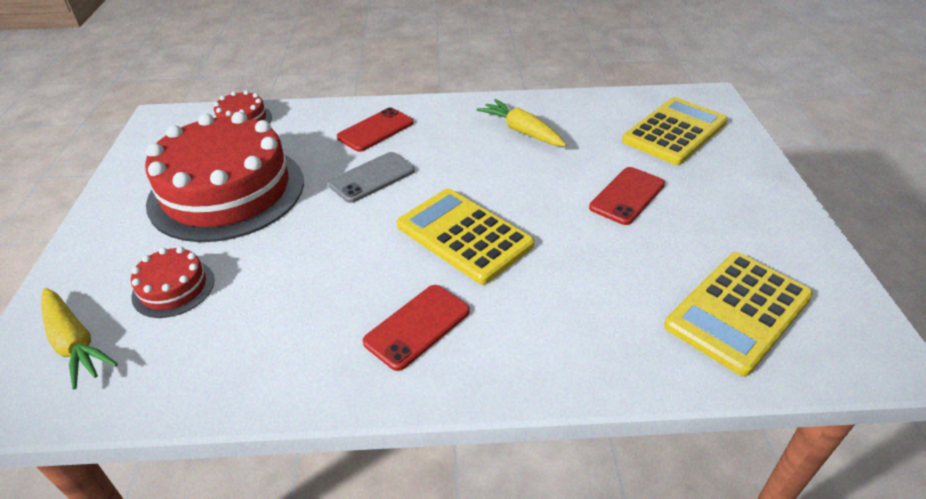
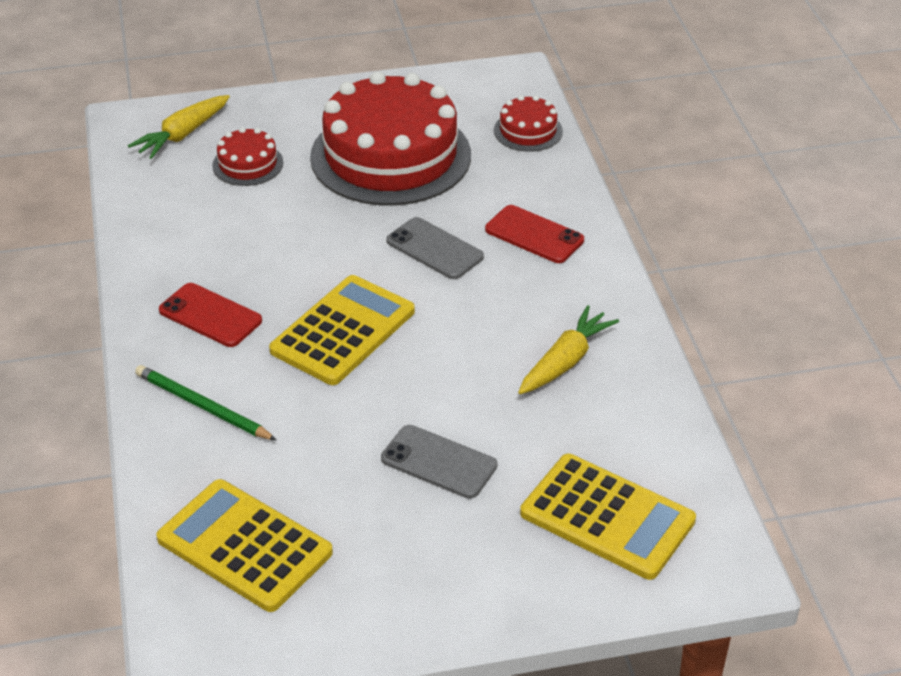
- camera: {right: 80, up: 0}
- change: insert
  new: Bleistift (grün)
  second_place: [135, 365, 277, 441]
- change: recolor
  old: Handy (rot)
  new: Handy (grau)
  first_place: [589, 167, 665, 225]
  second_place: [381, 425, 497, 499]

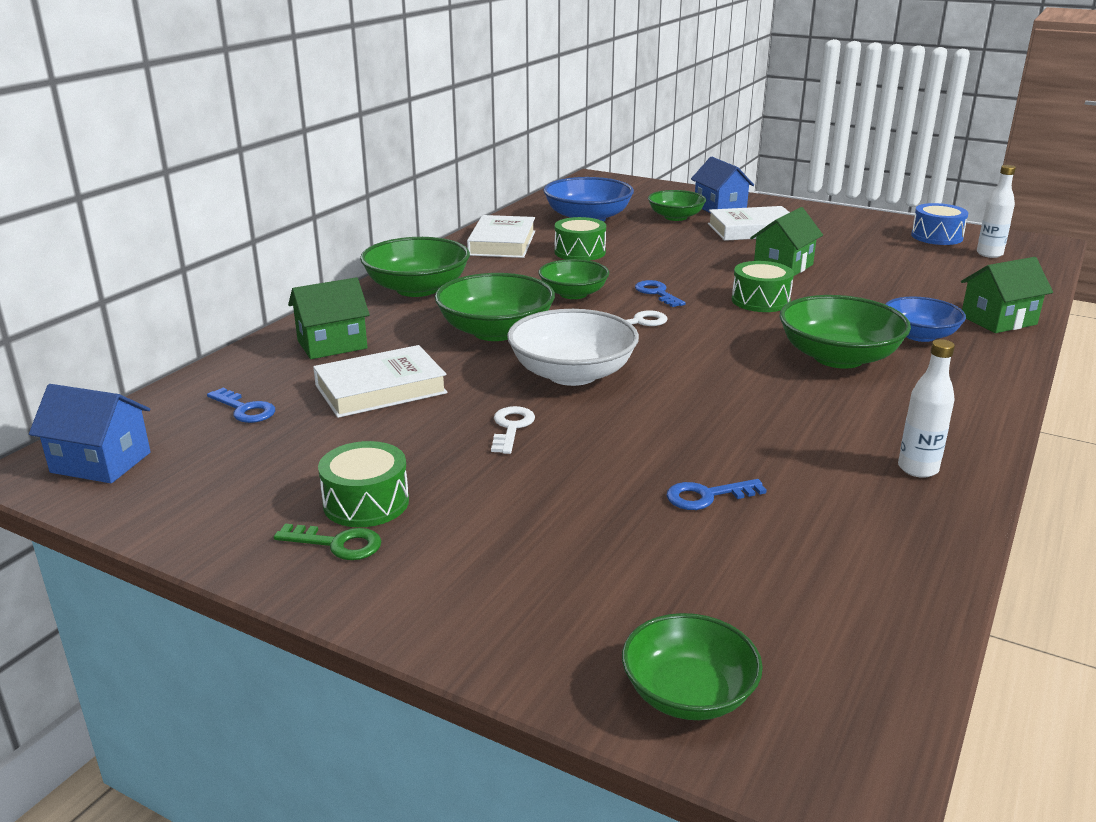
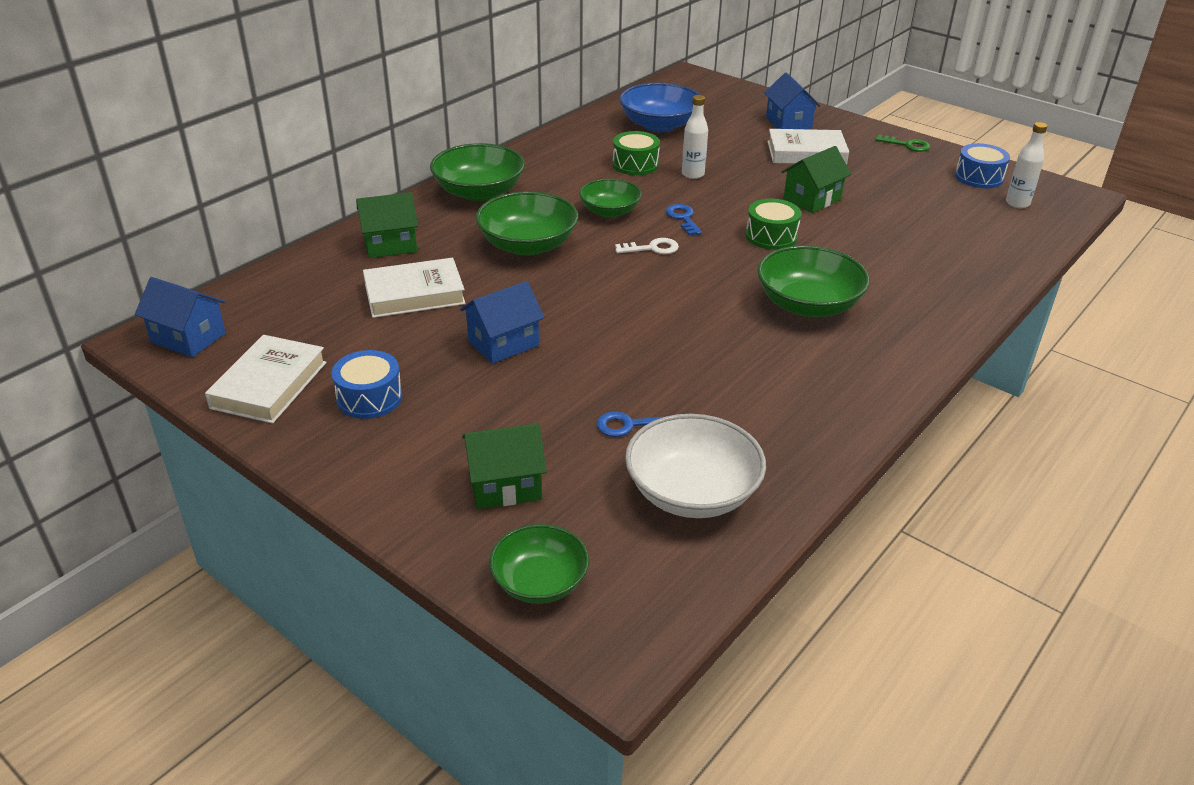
- camera: {right: 10, up: 10}
- change: delete
  old: Schlüssel (blau)
  first_place: [207, 388, 275, 423]
- change: delete
  old: Schüssel (grün)
  first_place: [648, 190, 706, 221]
- change: delete
  old: Schüssel (blau)
  first_place: [885, 296, 966, 342]
- change: move
  old: Schlüssel (grün)
  first_place: [274, 523, 381, 560]
  second_place: [875, 135, 930, 152]
- change: move
  old: Buch (weiß)
  first_place: [467, 215, 535, 258]
  second_place: [205, 335, 327, 424]
- change: move
  old: Schüssel (weiß)
  first_place: [507, 309, 639, 386]
  second_place: [625, 414, 766, 518]
- change: move
  old: Flasche (weiß)
  first_place: [898, 339, 955, 478]
  second_place: [682, 95, 708, 179]
- change: move
  old: Haus (grün)
  first_place: [961, 257, 1053, 333]
  second_place: [462, 424, 547, 509]
- change: replace
  old: Schlüssel (weiß)
  new: Haus (blau)
  first_place: [491, 406, 535, 454]
  second_place: [460, 281, 544, 364]
- change: recolor
  old: Trommel (grün)
  new: Trommel (blau)
  first_place: [318, 441, 409, 527]
  second_place: [331, 350, 403, 419]

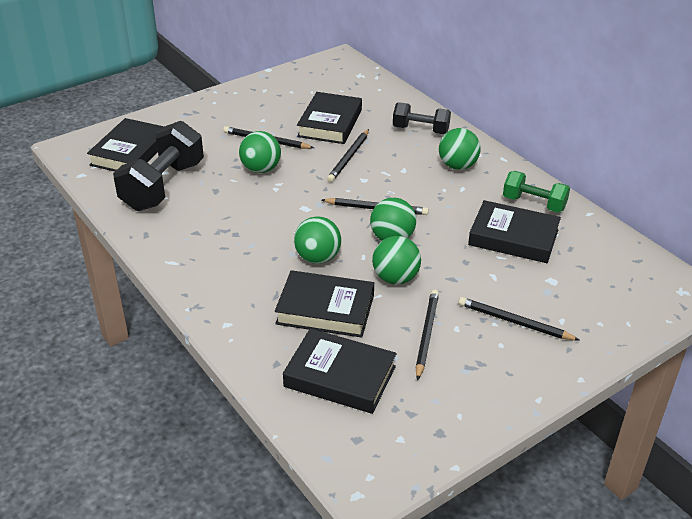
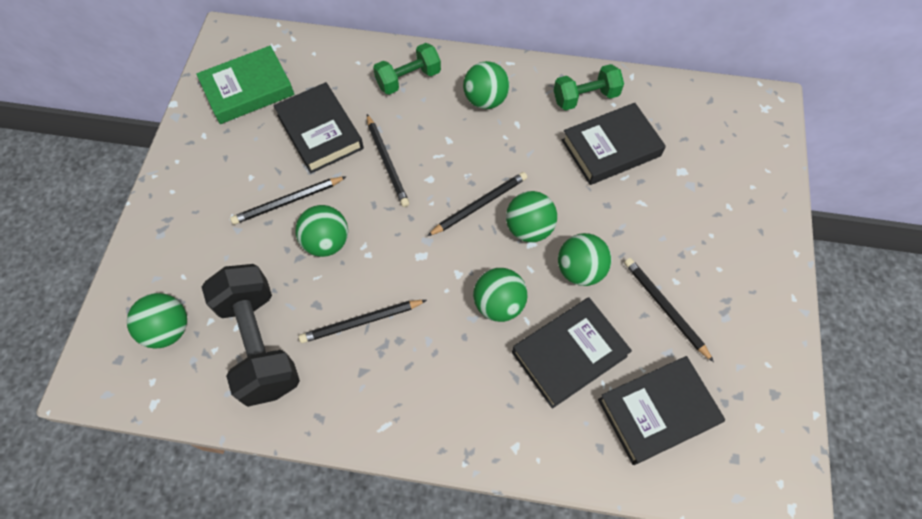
- camera: {right: -45, up: 25}
- change: insert
  new: Buch (grün)
  second_place: [196, 46, 294, 124]
- change: move
  old: Bleistift (schwarz)
  first_place: [458, 297, 579, 340]
  second_place: [299, 300, 427, 343]
- change: replace
  old: Buch (schwarz)
  new: Ball (grün)
  first_place: [87, 118, 164, 171]
  second_place: [127, 293, 187, 349]
- change: recolor
  old: Hantel (schwarz)
  new: Hantel (grün)
  first_place: [393, 102, 451, 134]
  second_place: [373, 43, 441, 95]

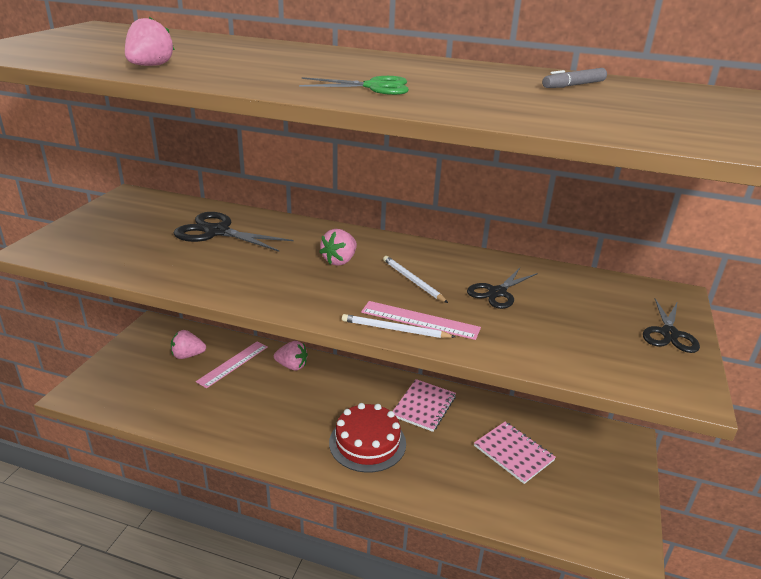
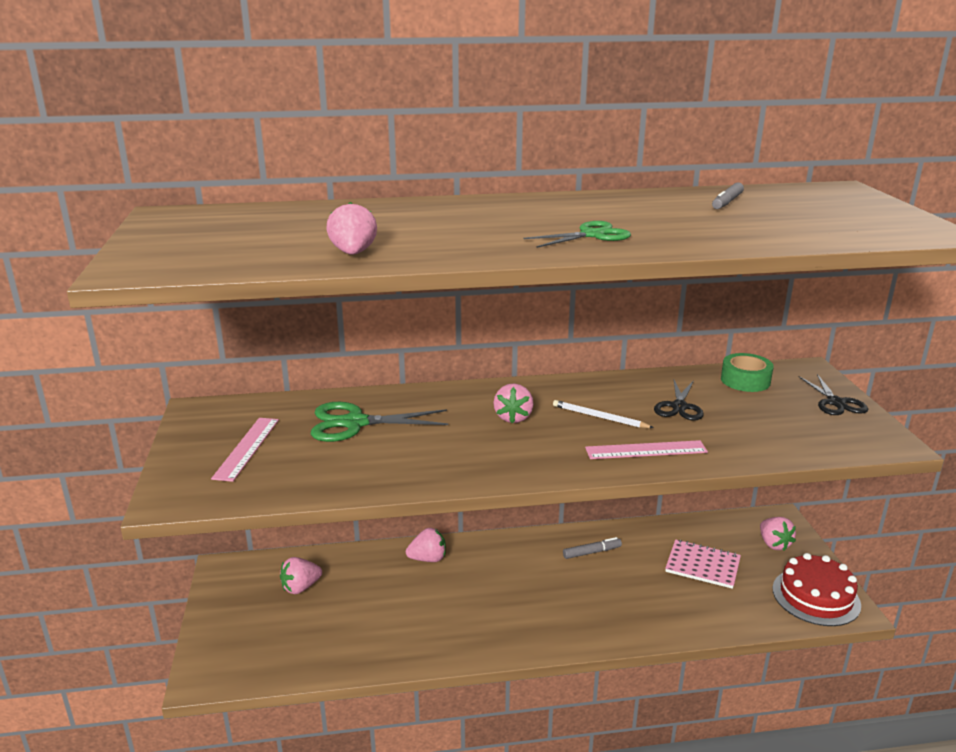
- camera: {right: -25, up: -5}
- change: delete
  old: Bleistift (weiß)
  first_place: [342, 314, 455, 338]
- change: insert
  new: Klebeband (grün)
  second_place: [721, 353, 774, 392]
- change: insert
  new: Erdbeere (rosa)
  second_place: [760, 517, 796, 551]
- change: move
  old: Lineal (rosa)
  first_place: [196, 341, 268, 388]
  second_place: [211, 418, 279, 482]
- change: move
  old: Kuchen (rot)
  first_place: [329, 403, 406, 473]
  second_place: [772, 553, 861, 626]
- change: replace
  old: Notizbuch (rosa)
  new: Filzstift (grau)
  first_place: [393, 379, 456, 432]
  second_place: [563, 537, 622, 559]
- change: recolor
  old: Schere (schwarz)
  new: Schere (grün)
  first_place: [173, 212, 294, 252]
  second_place: [311, 402, 448, 442]

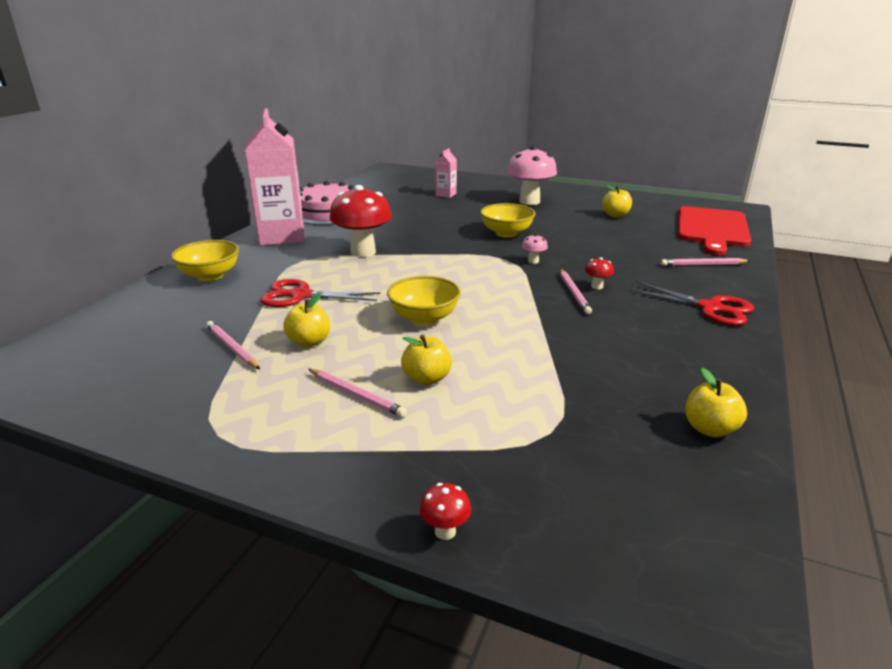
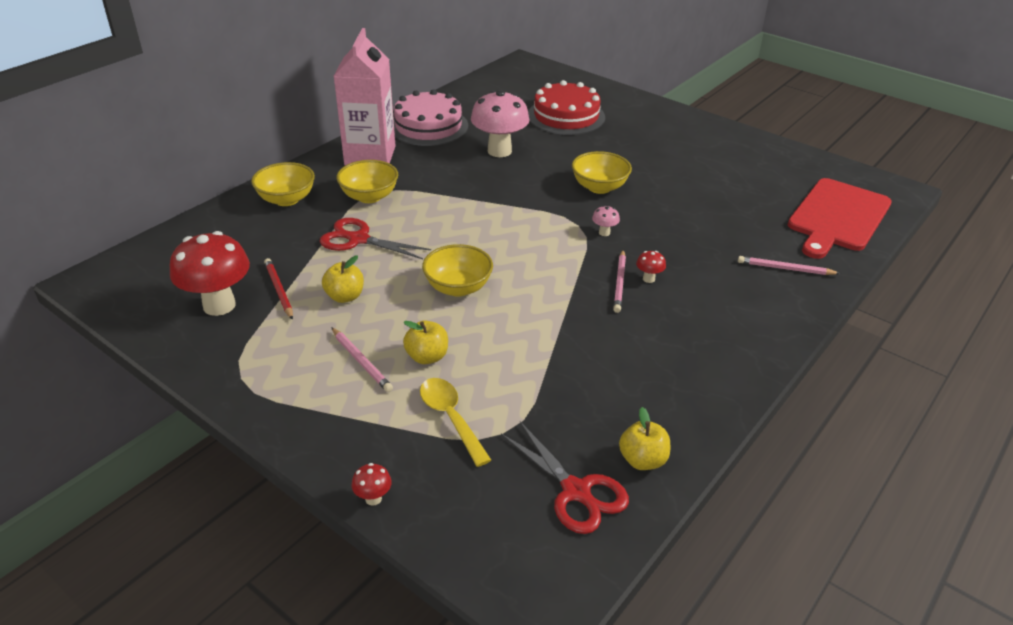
- camera: {right: 15, up: 10}
- change: delete
  old: Apfel (gelb)
  first_place: [602, 185, 632, 218]
- change: insert
  new: Schüssel (gelb)
  second_place: [336, 160, 398, 203]
- change: insert
  new: Löffel (gelb)
  second_place: [420, 378, 491, 467]
- change: move
  old: Pilz (rot)
  first_place: [329, 185, 392, 257]
  second_place: [170, 231, 250, 316]
- change: move
  old: Pilz (rosa)
  first_place: [507, 146, 557, 205]
  second_place: [471, 90, 530, 157]
- change: move
  old: Schere (rot)
  first_place: [628, 281, 754, 326]
  second_place: [501, 421, 629, 534]
- change: replace
  old: Getränkekarton (rosa)
  new: Kuchen (rot)
  first_place: [436, 148, 457, 198]
  second_place: [528, 80, 605, 135]
- change: recolor
  old: Bleistift (rosa)
  new: Bleistift (rot)
  first_place: [206, 321, 260, 369]
  second_place: [264, 258, 293, 320]

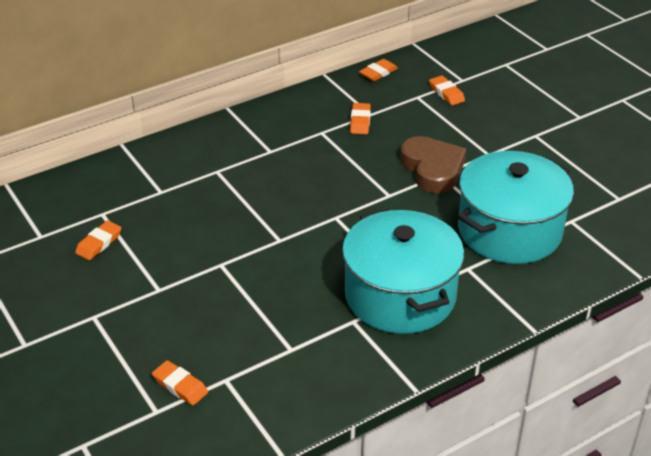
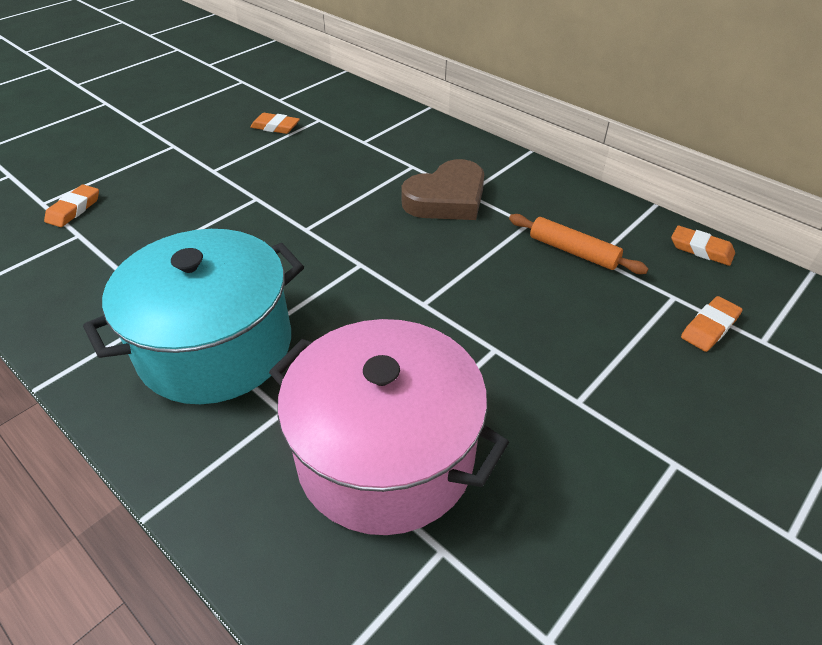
- camera: {right: 75, up: 5}
- change: move
  old: Herz (braun)
  first_place: [400, 136, 466, 193]
  second_place: [401, 159, 484, 220]
- change: replace
  old: Radiergummi (orange)
  new: Nudelholz (orange)
  first_place: [350, 103, 371, 134]
  second_place: [509, 214, 649, 274]
- change: recolor
  old: Kochtopf (türkis)
  new: Kochtopf (rosa)
  first_place: [458, 151, 574, 264]
  second_place: [269, 319, 509, 535]

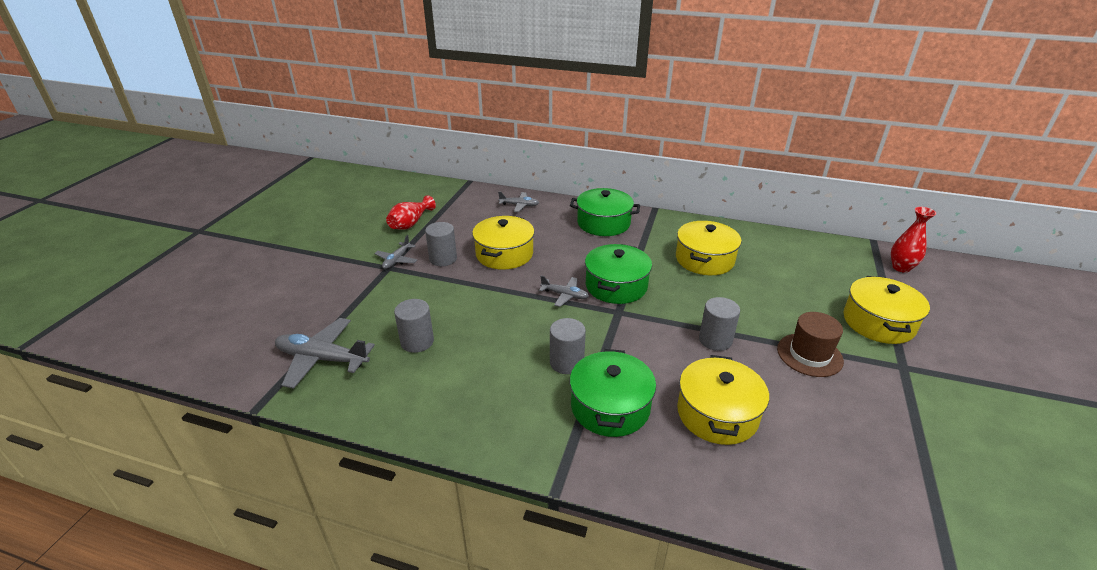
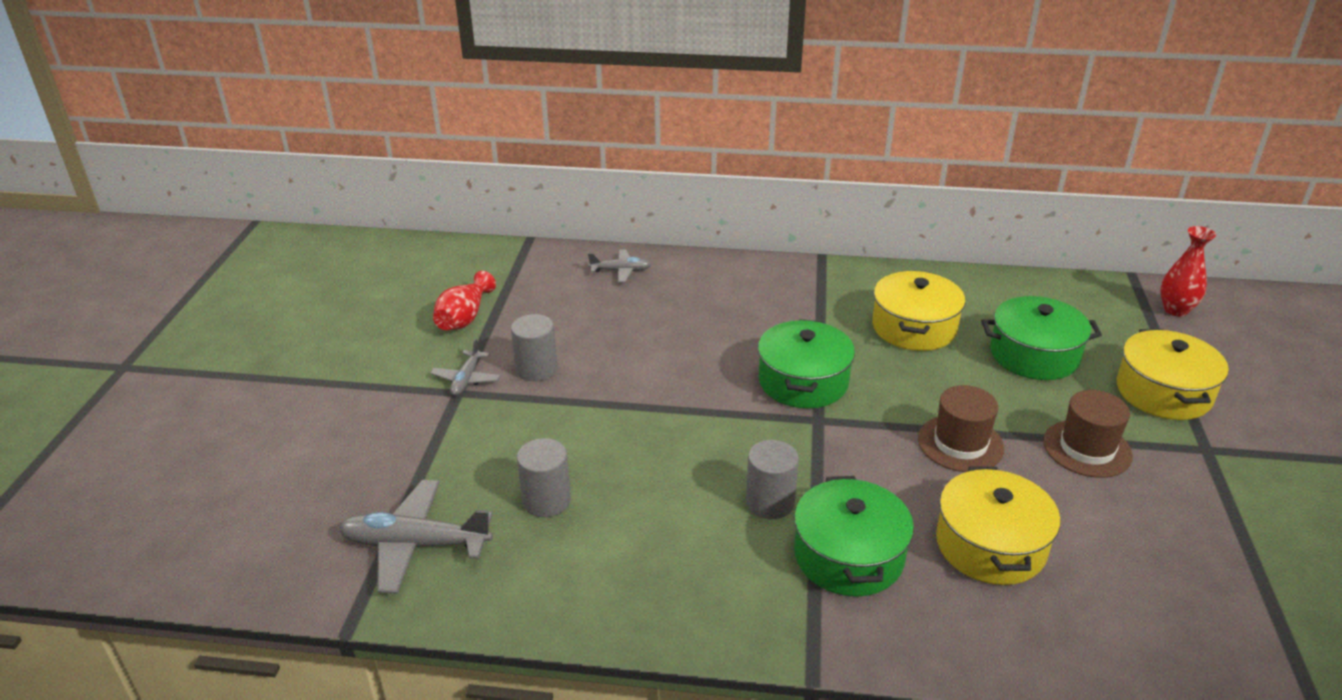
- camera: {right: -10, up: 0}
- change: delete
  old: Kochtopf (gelb)
  first_place: [472, 216, 535, 270]
- change: delete
  old: Flugzeug (grau)
  first_place: [539, 276, 589, 307]
- change: move
  old: Kochtopf (grün)
  first_place: [570, 188, 640, 236]
  second_place: [982, 296, 1102, 380]
- change: replace
  old: Vollzylinder (grau)
  new: Hut (braun)
  first_place: [699, 297, 740, 351]
  second_place: [918, 385, 1004, 472]

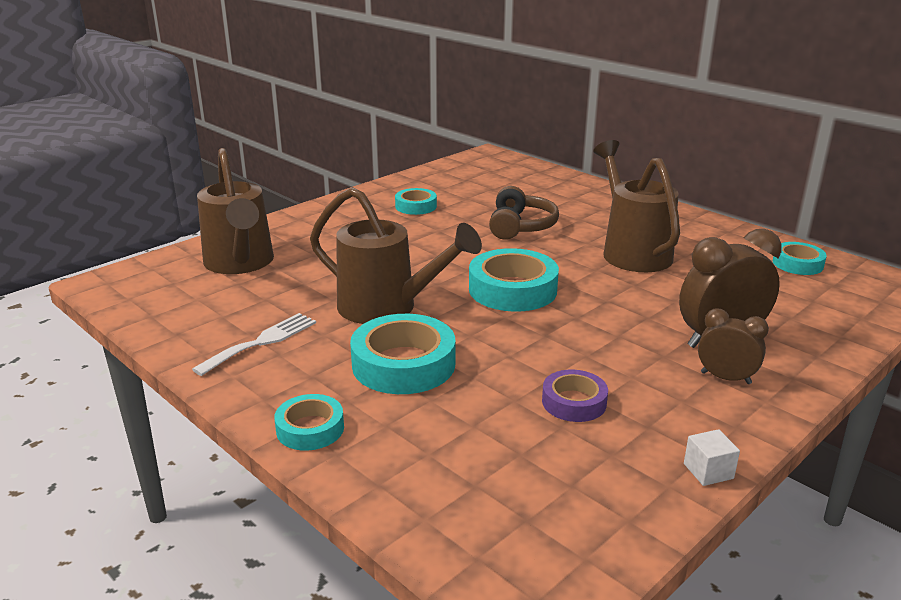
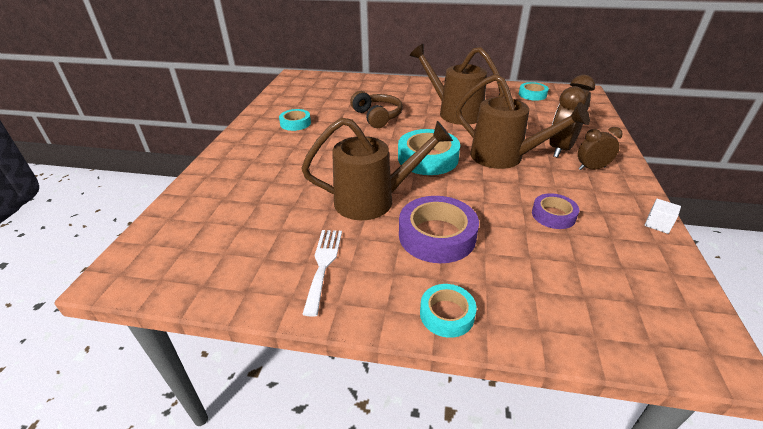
- camera: {right: -35, up: 10}
- change: move
  old: Gießkanne (braun)
  first_place: [197, 148, 274, 274]
  second_place: [456, 74, 590, 169]
- change: recolor
  old: Klebeband (türkis)
  new: Klebeband (lila)
  first_place: [350, 314, 455, 394]
  second_place: [399, 196, 479, 263]

